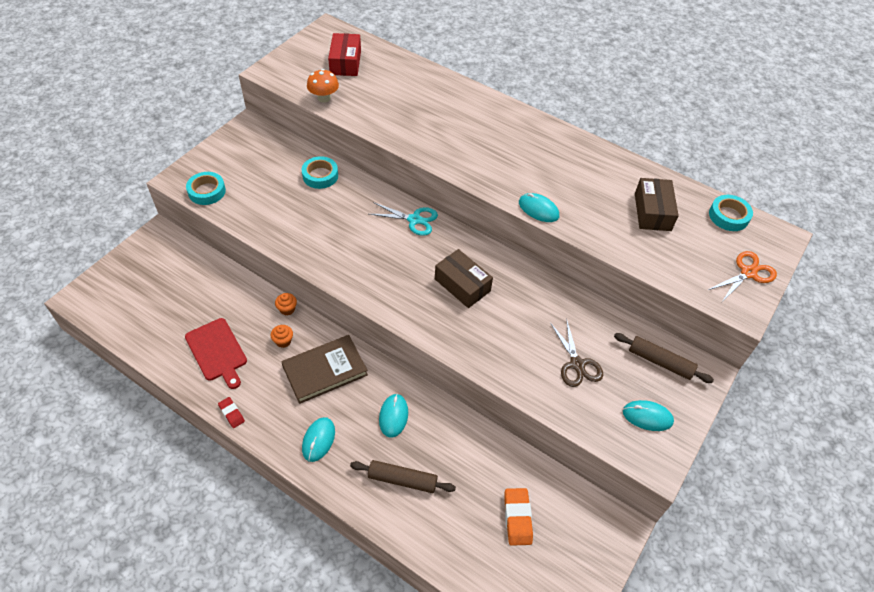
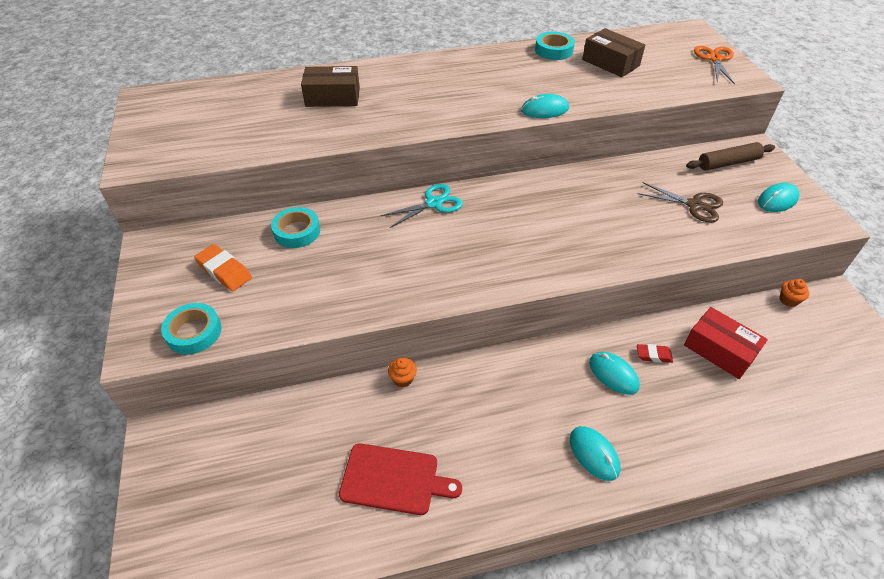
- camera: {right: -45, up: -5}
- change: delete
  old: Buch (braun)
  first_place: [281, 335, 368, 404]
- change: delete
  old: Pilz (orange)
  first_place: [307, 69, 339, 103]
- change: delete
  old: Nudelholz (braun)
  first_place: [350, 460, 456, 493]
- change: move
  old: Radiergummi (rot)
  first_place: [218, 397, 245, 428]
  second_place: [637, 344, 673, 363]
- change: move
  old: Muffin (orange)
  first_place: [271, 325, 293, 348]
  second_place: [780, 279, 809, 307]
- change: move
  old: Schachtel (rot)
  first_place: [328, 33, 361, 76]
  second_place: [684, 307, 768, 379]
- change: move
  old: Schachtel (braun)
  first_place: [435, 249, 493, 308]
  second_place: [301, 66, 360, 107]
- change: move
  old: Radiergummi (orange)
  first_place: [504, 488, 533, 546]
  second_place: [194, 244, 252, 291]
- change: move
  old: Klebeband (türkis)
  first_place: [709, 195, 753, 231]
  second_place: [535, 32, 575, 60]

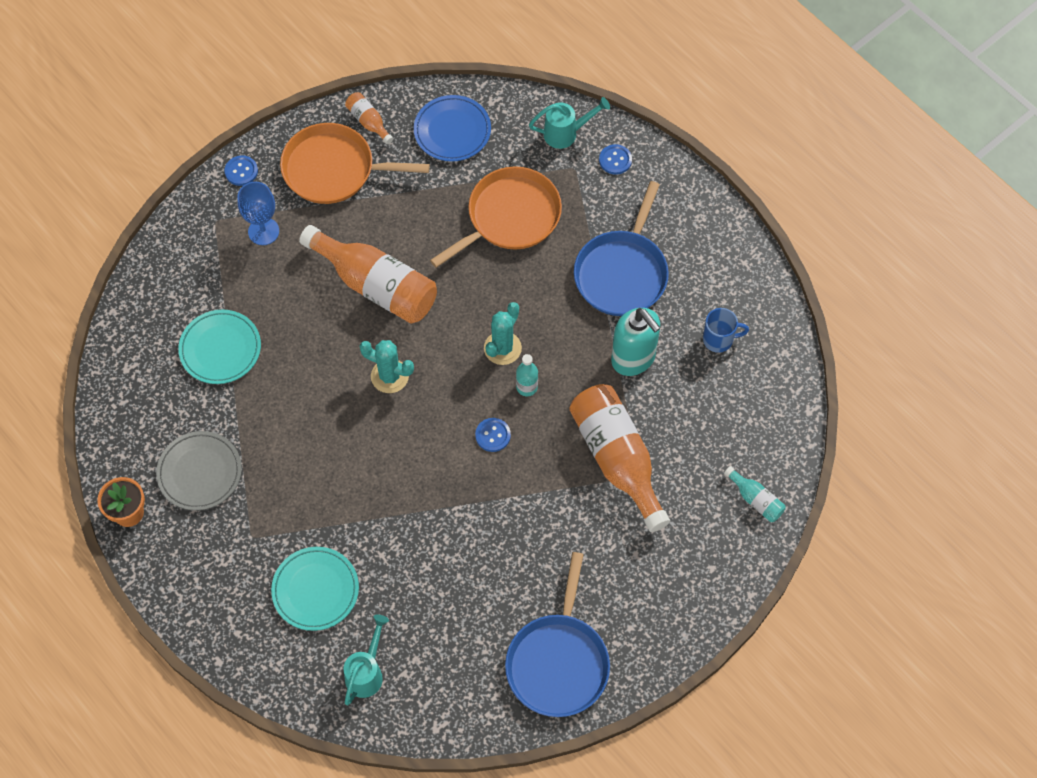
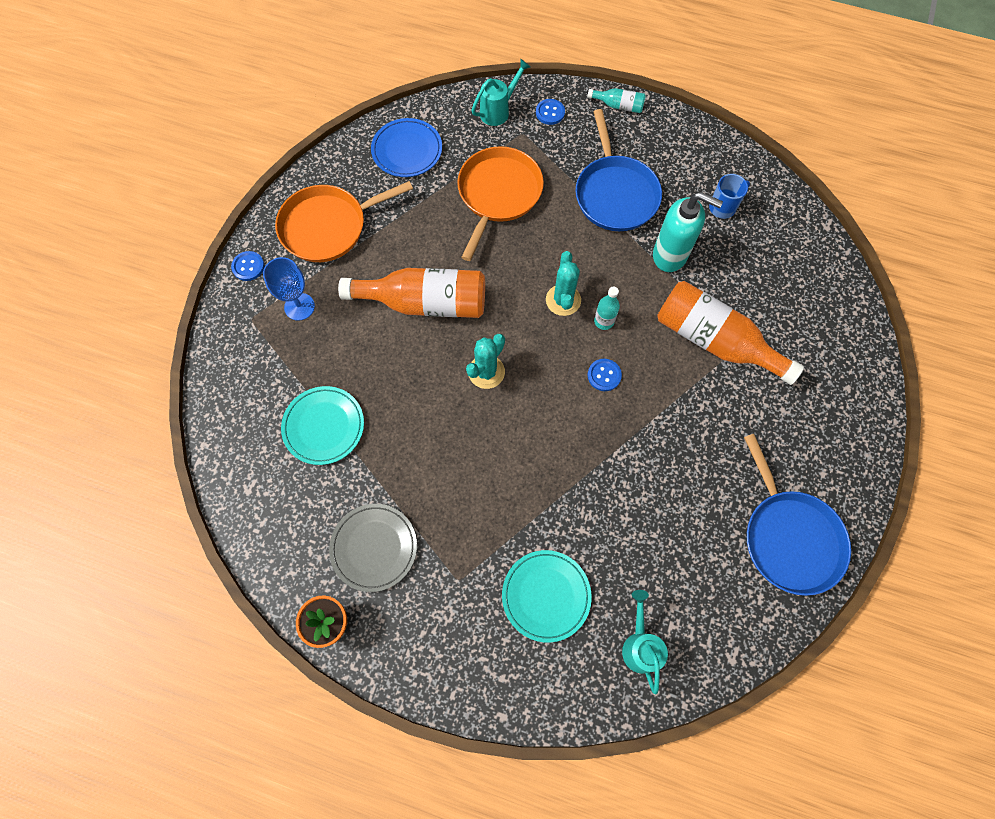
- camera: {right: -30, up: 5}
- change: delete
  old: Flasche (orange)
  first_place: [345, 92, 393, 144]
- change: move
  old: Flasche (türkis)
  first_place: [724, 466, 786, 522]
  second_place: [587, 88, 646, 113]
- change: rotate
  old: Kaktus (türkis)
  first_place: [360, 340, 414, 393]
  second_place: [466, 334, 505, 389]
  degrees: -45

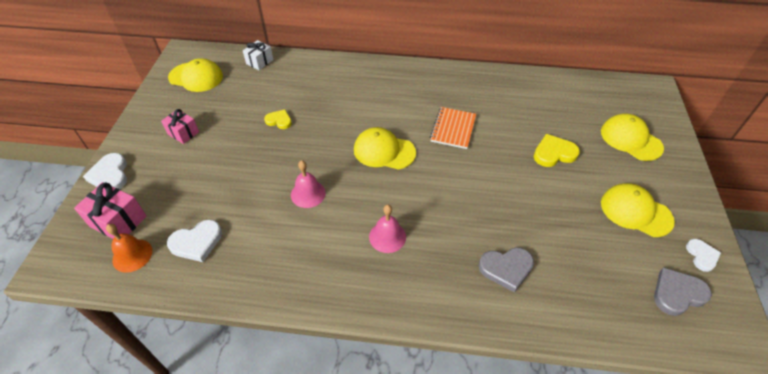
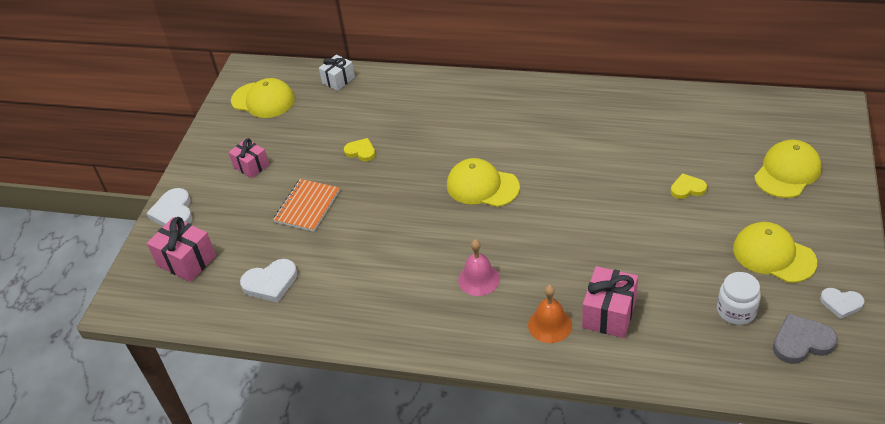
- camera: {right: 10, up: -5}
- change: delete
  old: Glocke (rosa)
  first_place: [291, 160, 326, 208]
- change: insert
  new: Einmachglas (weiß)
  second_place: [717, 272, 761, 325]
- change: move
  old: Glocke (orange)
  first_place: [106, 224, 152, 273]
  second_place: [528, 285, 572, 343]
- change: move
  old: Notizbuch (orange)
  first_place: [430, 107, 476, 149]
  second_place: [273, 179, 340, 232]
- change: replace
  old: Herz (grau)
  new: Geschenk (rosa)
  first_place: [479, 248, 534, 293]
  second_place: [582, 266, 638, 338]
- change: rotate
  old: Kappe (gelb)
  first_place: [601, 113, 664, 161]
  second_place: [754, 140, 822, 198]
  degrees: 75
- change: rotate
  old: Herz (weiß)
  first_place: [686, 239, 721, 272]
  second_place: [820, 288, 865, 319]
  degrees: 105
- change: resize
  old: Herz (gelb)
  first_place: [534, 134, 580, 167]
  second_place: [671, 173, 707, 199]
  factor: 0.66

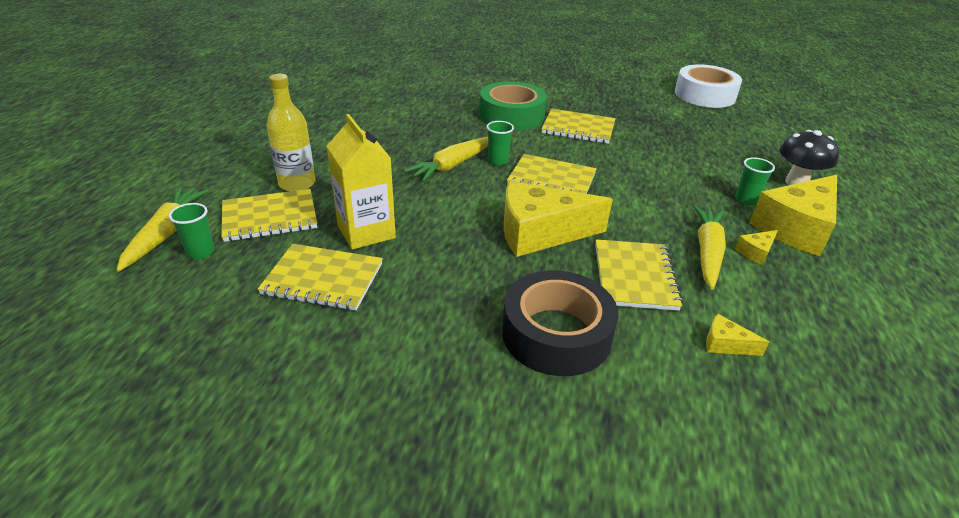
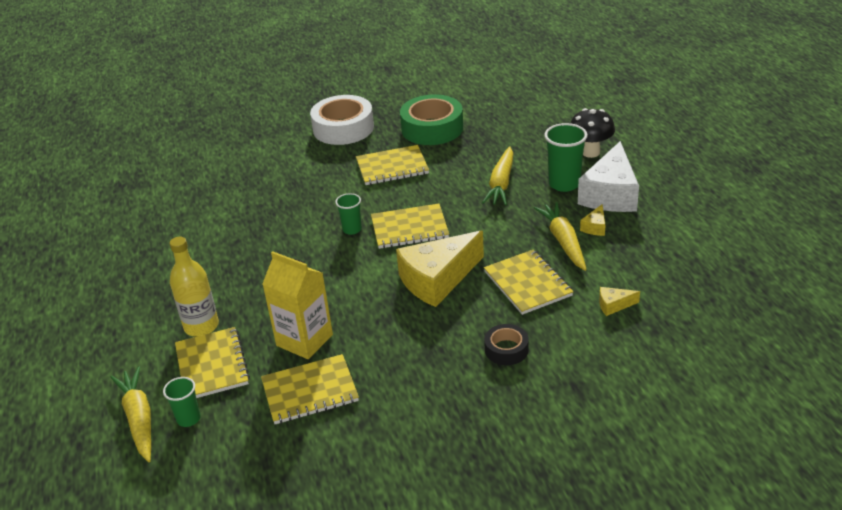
- camera: {right: -25, up: 0}
- change: move
  old: Karotte (gelb)
  first_place: [404, 137, 488, 182]
  second_place: [482, 146, 513, 205]
- change: move
  old: Klebeband (grün)
  first_place: [479, 81, 547, 130]
  second_place: [400, 95, 463, 145]
- change: move
  old: Klebeband (weiß)
  first_place: [675, 64, 742, 108]
  second_place: [310, 95, 374, 145]
- change: recolor
  old: Käse (gelb)
  new: Käse (weiß)
  first_place: [750, 175, 837, 256]
  second_place: [578, 141, 639, 212]
- change: rotate
  old: Notizbuch (gelb)
  first_place: [221, 189, 317, 242]
  second_place: [175, 327, 250, 398]
  degrees: -60
- change: resize
  old: Klebeband (schwarz)
  first_place: [502, 270, 618, 376]
  second_place: [484, 324, 529, 365]
  factor: 0.52
- change: resize
  old: Becher (grün)
  first_place: [735, 157, 775, 205]
  second_place: [544, 123, 588, 192]
  factor: 1.69

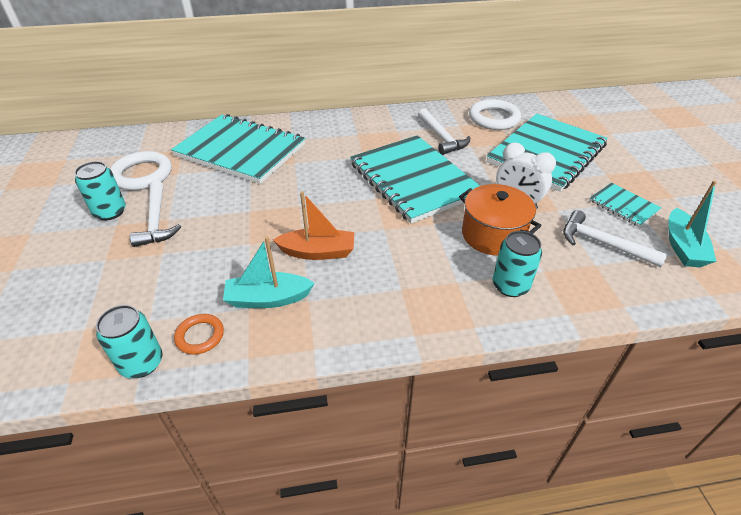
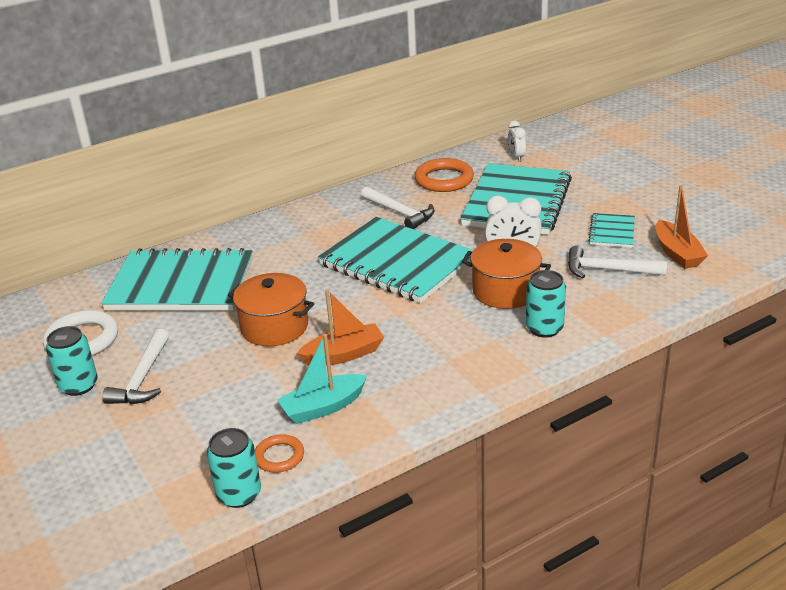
- camera: {right: -20, up: -10}
- change: insert
  new: Kochtopf (orange)
  second_place: [228, 273, 314, 346]
- change: insert
  new: Wecker (weiß)
  second_place: [508, 121, 526, 162]
- change: recolor
  old: Ring (weiß)
  new: Ring (orange)
  first_place: [469, 99, 521, 130]
  second_place: [415, 158, 474, 192]
- change: recolor
  old: Boot (türkis)
  new: Boot (orange)
  first_place: [668, 181, 717, 267]
  second_place: [656, 185, 708, 269]
- change: rotate
  old: Hammer (weiß)
  first_place: [130, 180, 181, 247]
  second_place: [102, 329, 169, 404]
  degrees: 45
- change: rotate
  old: Notizbuch (türkis)
  first_place: [589, 183, 662, 227]
  second_place: [588, 213, 635, 248]
  degrees: 75

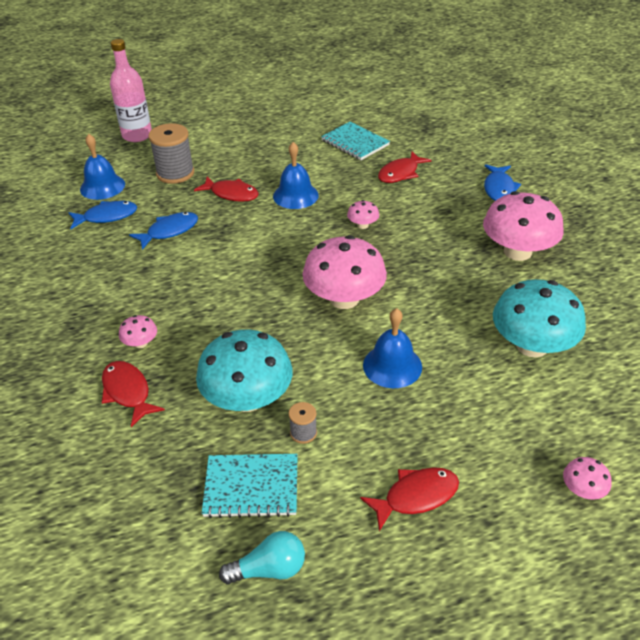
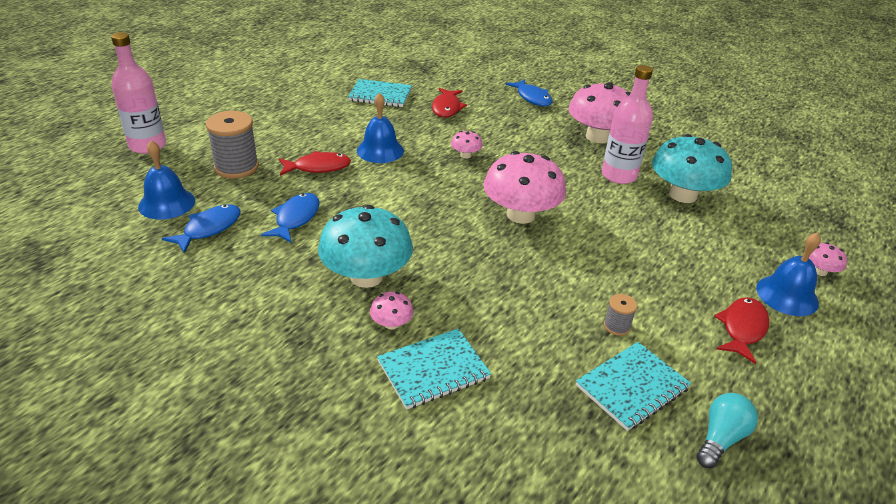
- camera: {right: -40, up: -5}
- change: insert
  new: Flasche (rosa)
  second_place: [602, 65, 653, 184]
- change: move
  old: Pilz (türkis)
  first_place: [196, 329, 293, 412]
  second_place: [318, 205, 413, 288]
- change: move
  old: Glocke (blau)
  first_place: [363, 308, 422, 388]
  second_place: [756, 232, 821, 316]
- change: replace
  old: Fisch (rot)
  new: Notizbuch (türkis)
  first_place: [102, 361, 165, 427]
  second_place: [377, 329, 491, 410]

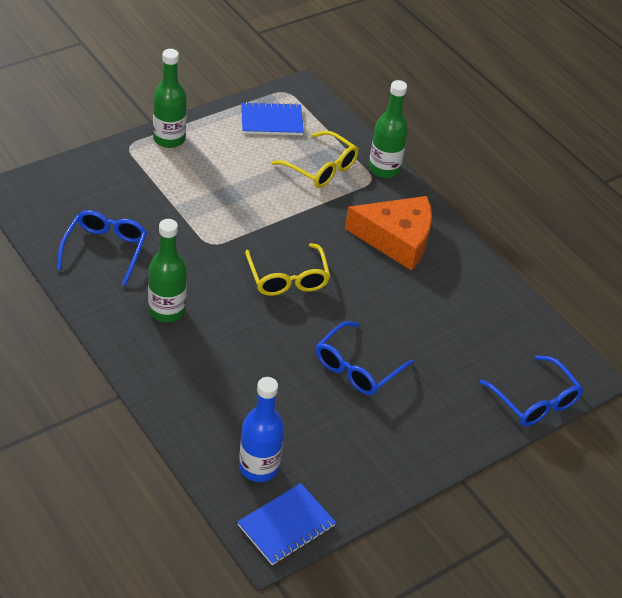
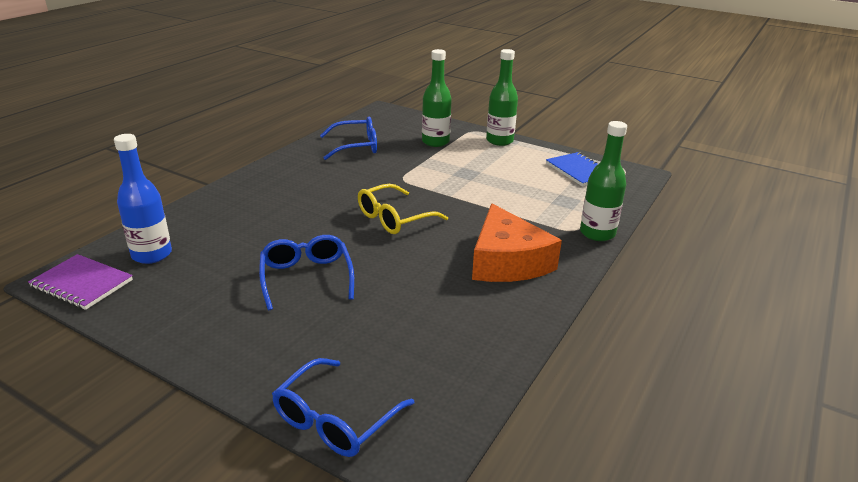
- camera: {right: 70, up: -15}
- change: delete
  old: Brille (gelb)
  first_place: [272, 131, 359, 188]
- change: move
  old: Flasche (grün)
  first_place: [148, 219, 187, 323]
  second_place: [422, 49, 452, 147]
- change: recolor
  old: Notizbuch (blau)
  new: Notizbuch (lila)
  first_place: [237, 483, 336, 565]
  second_place: [28, 254, 133, 310]
- change: rotate
  old: Brille (blau)
  first_place: [316, 321, 414, 395]
  second_place: [259, 235, 354, 310]
  degrees: 60

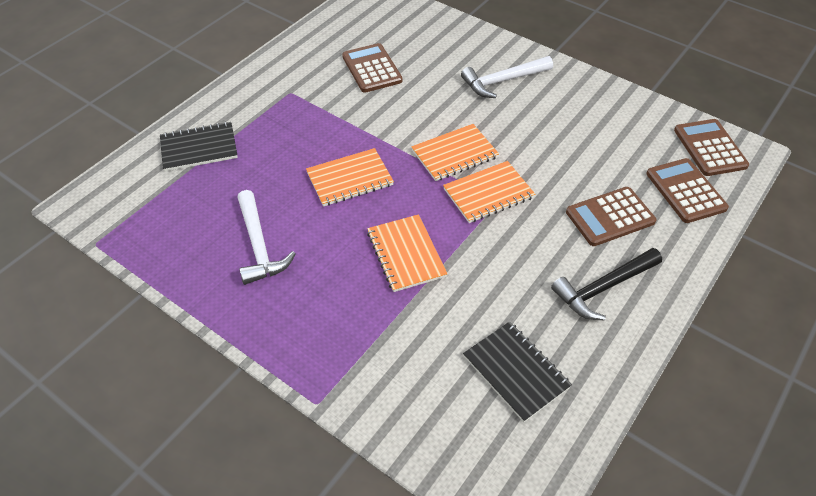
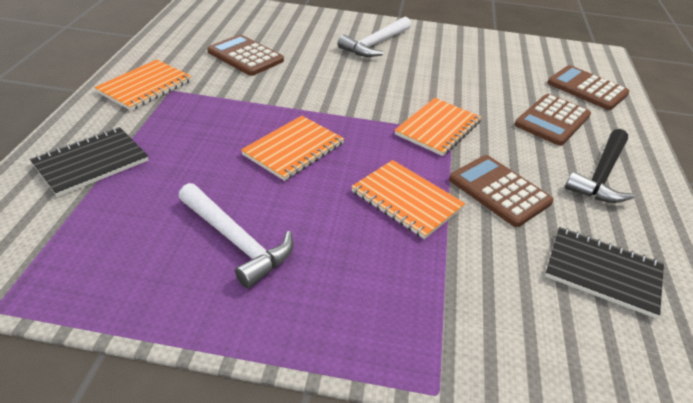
- camera: {right: -30, up: -10}
- change: move
  old: Notizbuch (orange)
  first_place: [411, 124, 499, 181]
  second_place: [94, 60, 192, 111]
- change: move
  old: Taschenrechner (braun)
  first_place: [674, 119, 749, 176]
  second_place: [449, 155, 554, 227]

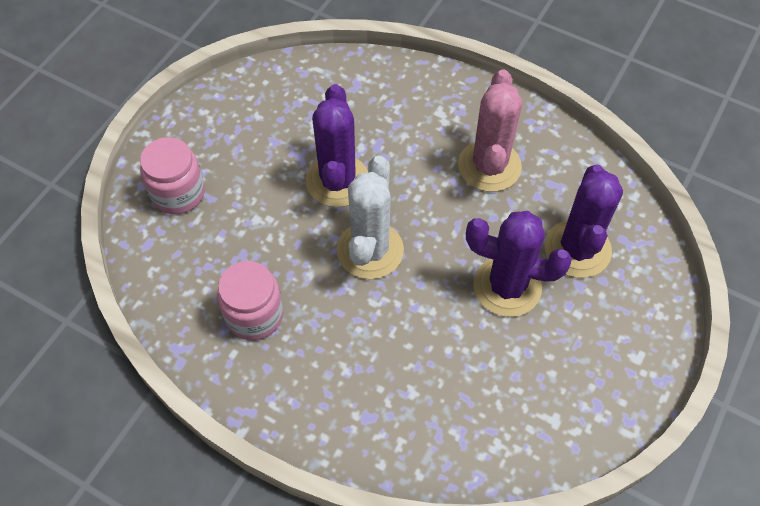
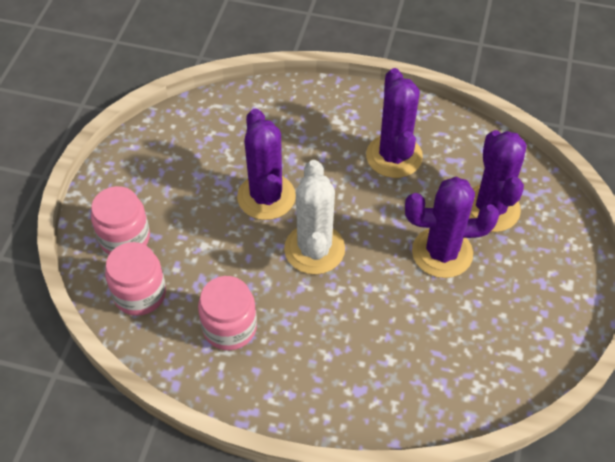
- camera: {right: -15, up: -5}
- change: insert
  new: Einmachglas (rosa)
  second_place: [105, 242, 166, 316]
- change: recolor
  old: Kaktus (rosa)
  new: Kaktus (lila)
  first_place: [458, 69, 522, 192]
  second_place: [366, 68, 423, 178]

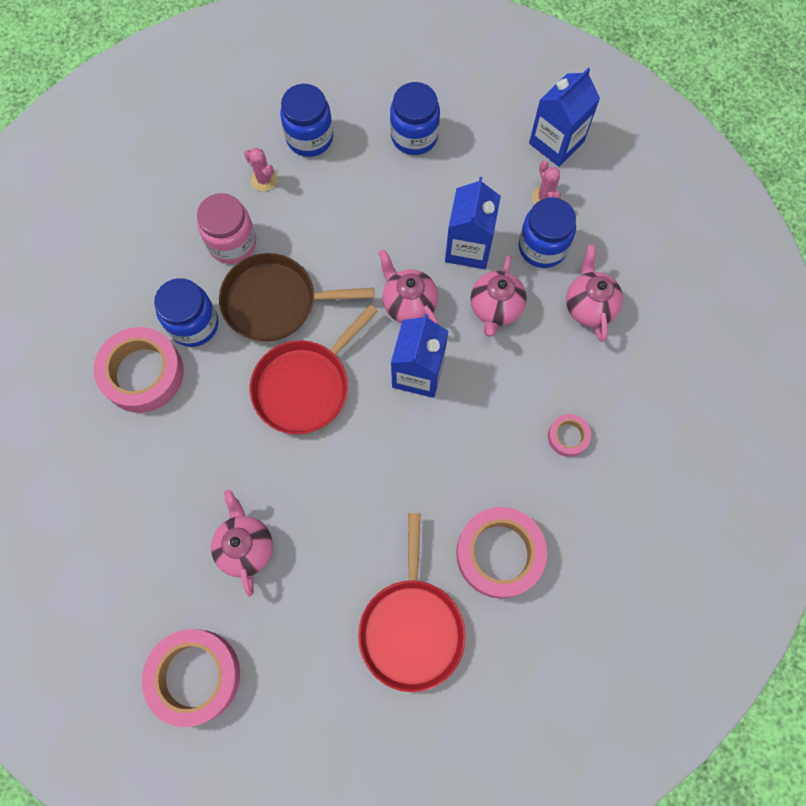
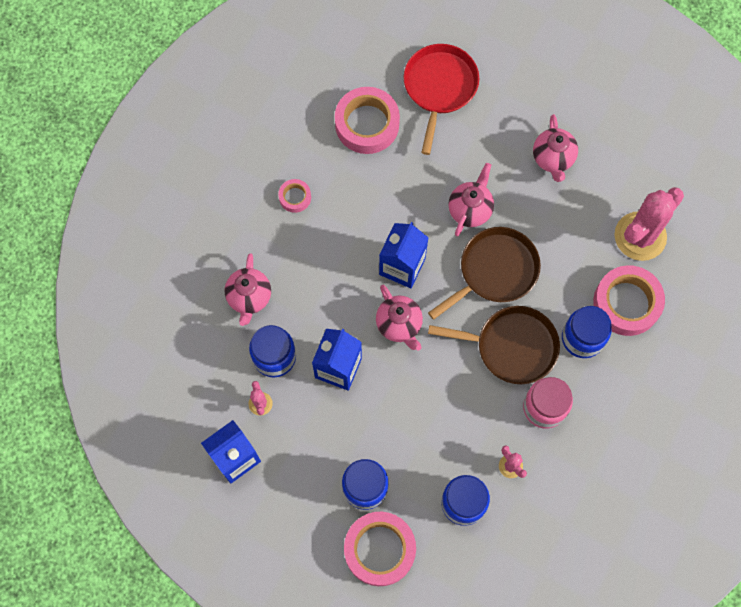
- camera: {right: -170, up: 0}
- change: insert
  new: Kaktus (rosa)
  second_place: [615, 187, 684, 261]
- change: move
  old: Klebeband (rosa)
  first_place: [142, 629, 240, 727]
  second_place: [344, 512, 416, 586]
- change: move
  old: Teekanne (rosa)
  first_place: [470, 255, 527, 337]
  second_place: [448, 163, 494, 236]
- change: recolor
  old: Pfanne (rot)
  new: Pfanne (braun)
  first_place: [250, 305, 378, 434]
  second_place: [428, 227, 541, 320]

